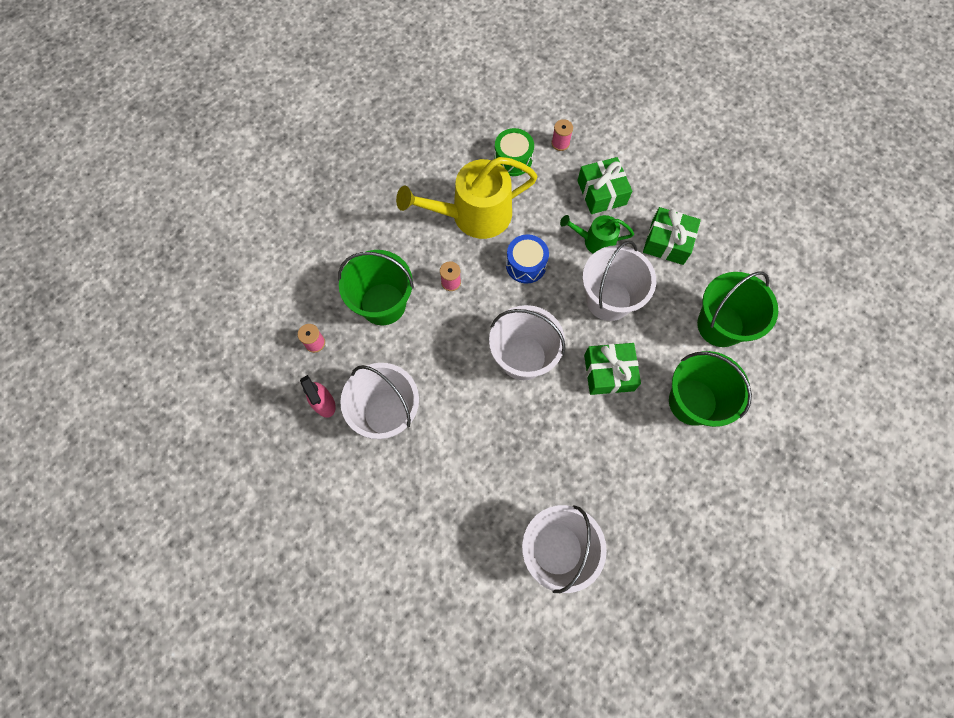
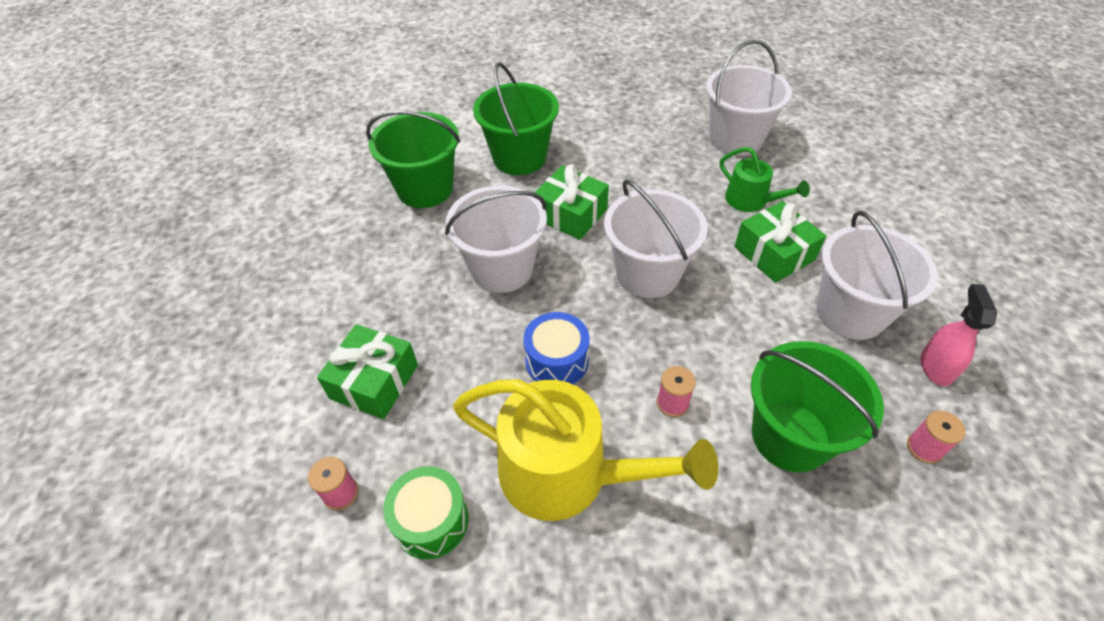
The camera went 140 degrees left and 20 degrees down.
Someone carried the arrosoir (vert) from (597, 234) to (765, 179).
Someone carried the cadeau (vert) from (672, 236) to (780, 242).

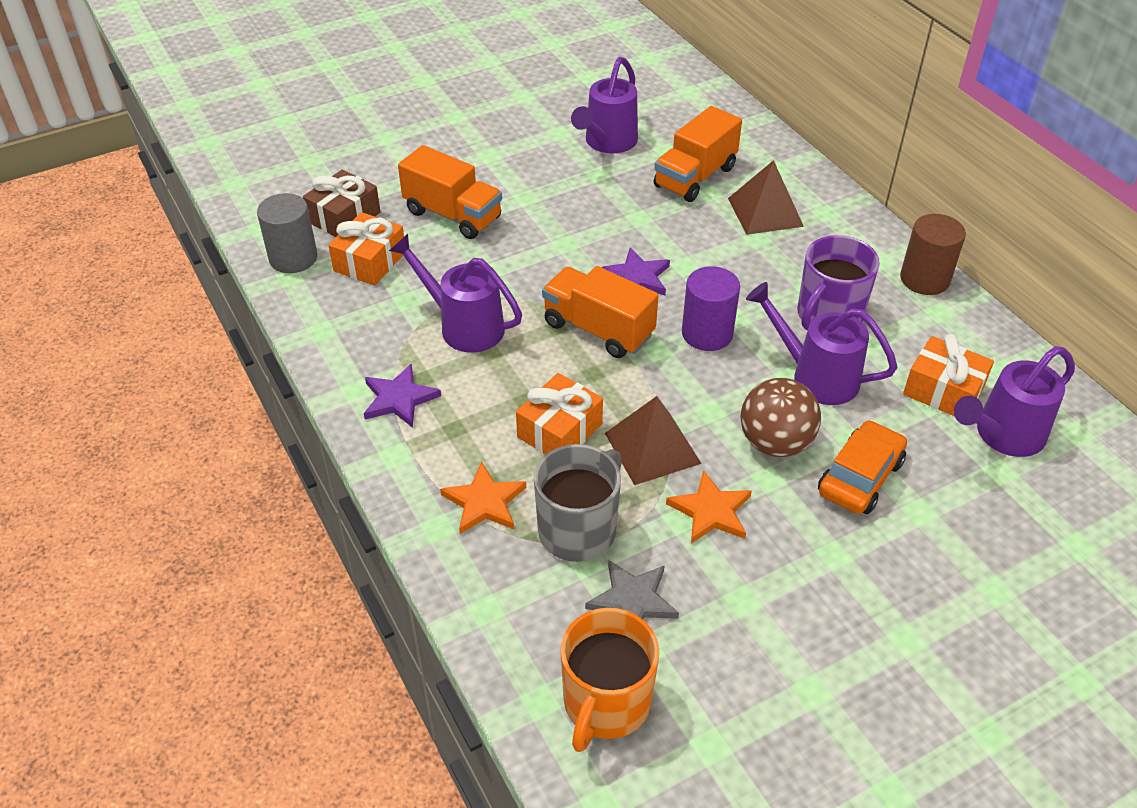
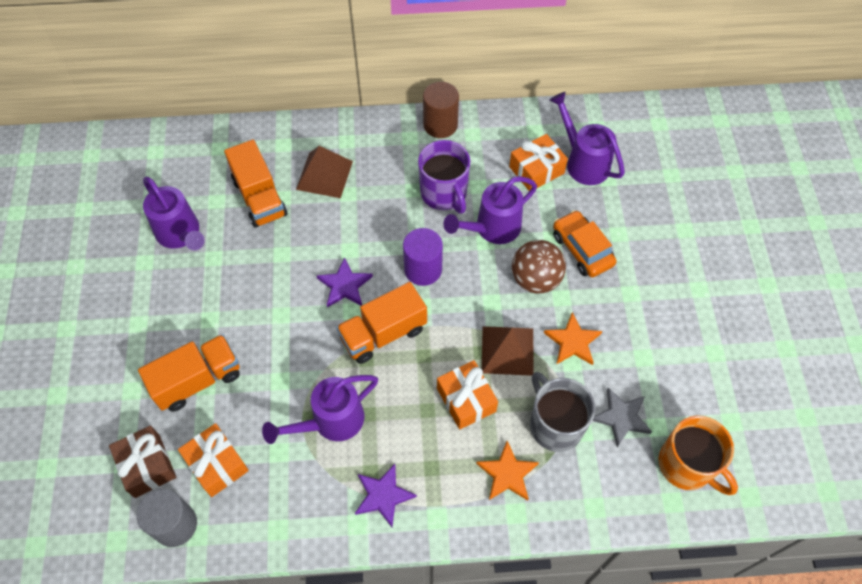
The camera went 65 degrees left and 15 degrees up.
Someone rotated the arrosoir (violet) at (1014, 401) by 150 degrees clockwise.

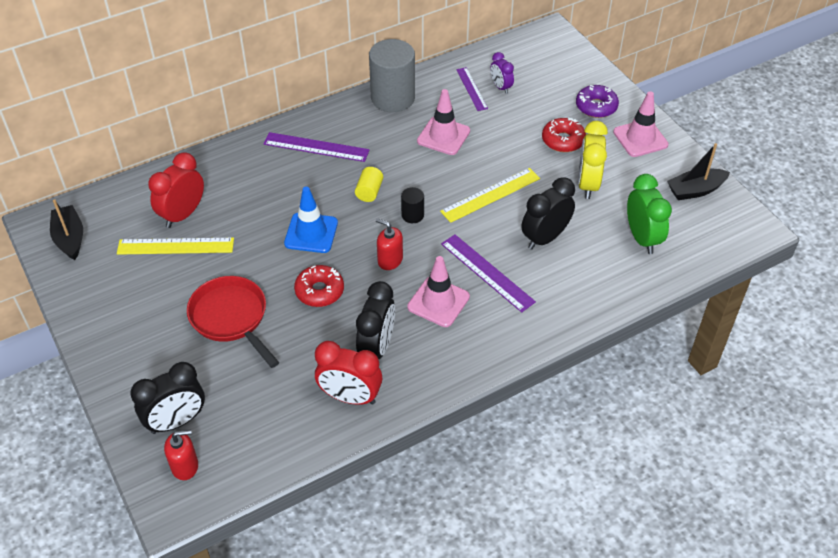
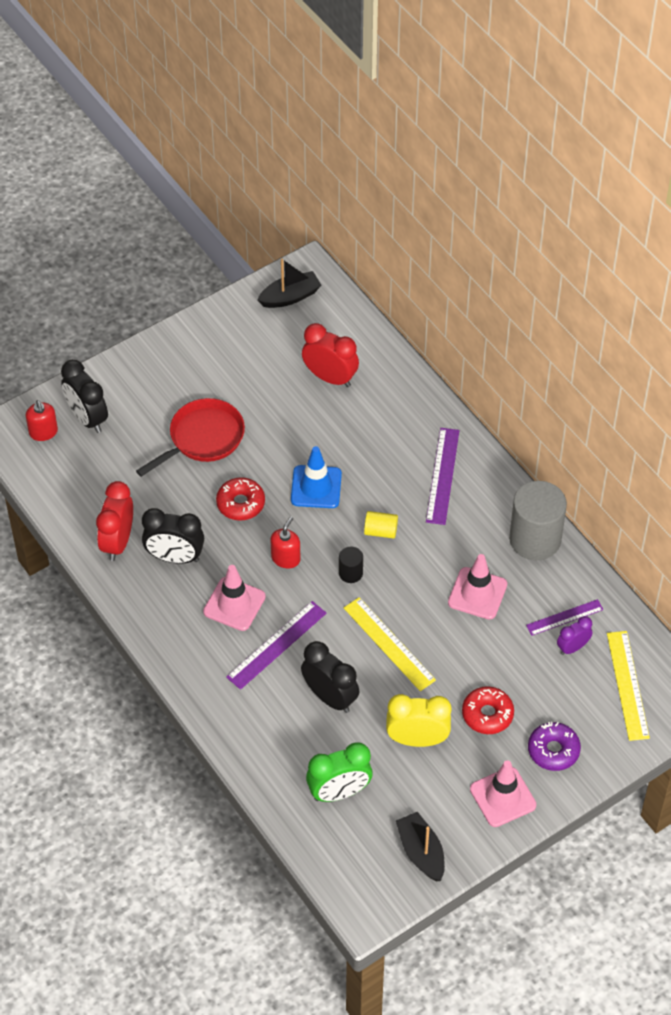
The camera went 85 degrees right and 5 degrees up.
Someone carried the règle (jaune) from (175, 246) to (628, 686).

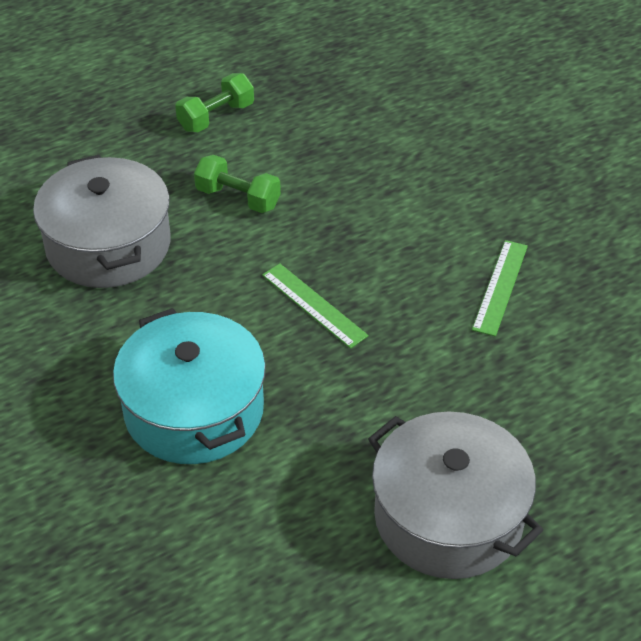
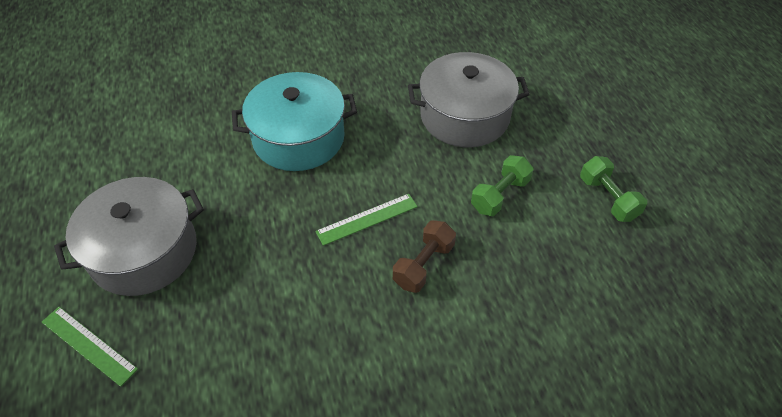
The camera went 105 degrees right and 5 degrees up.
Someone carried the règle (vert) from (500, 288) to (90, 347).
Someone put down the haltère (marron) at (424, 256).

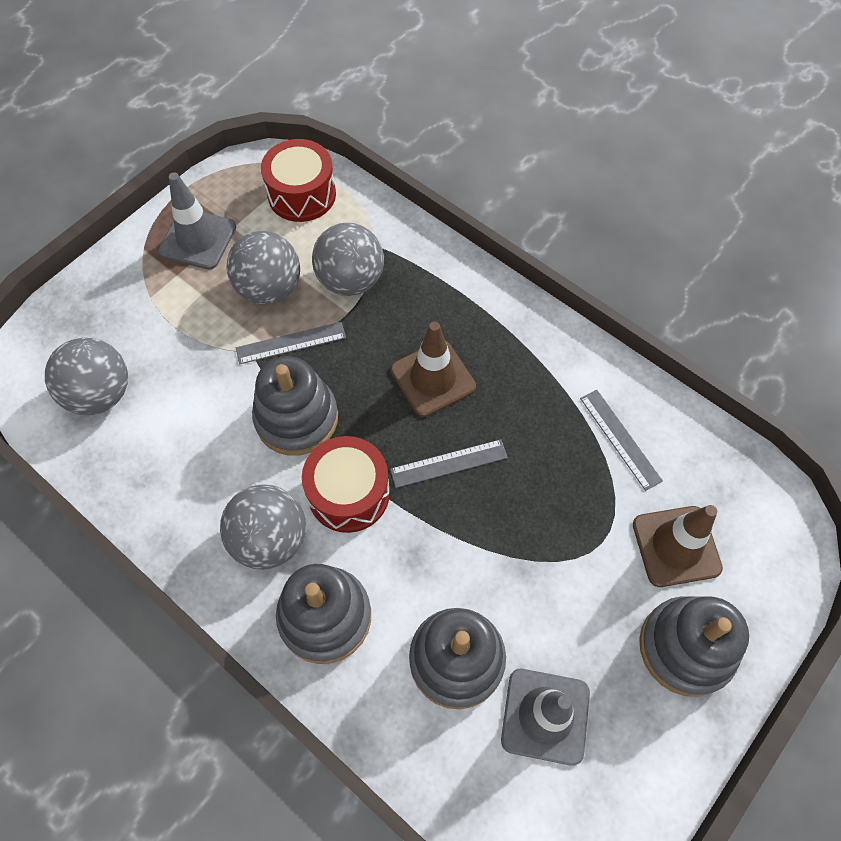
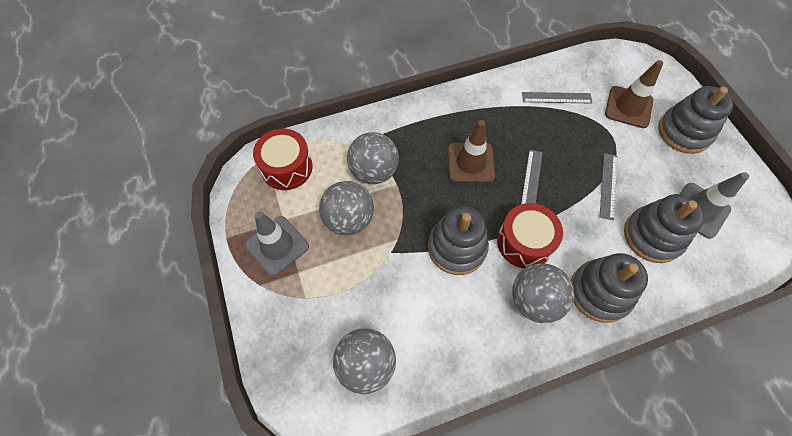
The camera went 60 degrees left and 0 degrees up.
Someone carried the règle (gris) from (291, 343) to (609, 186).

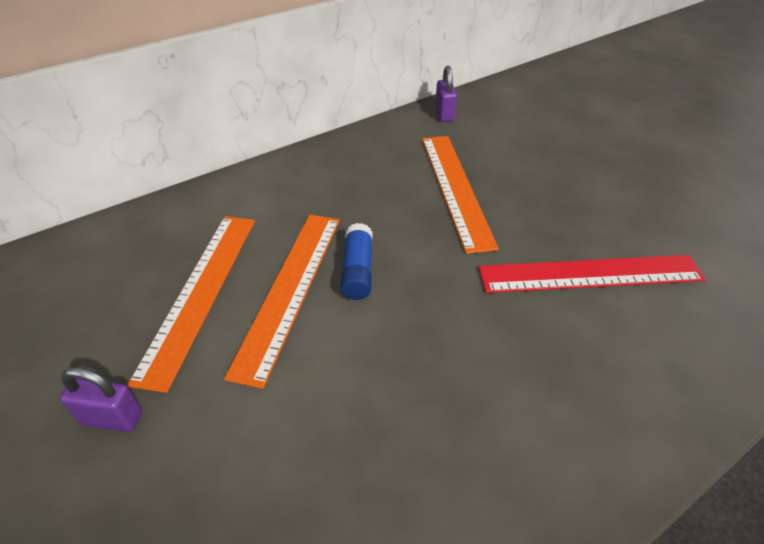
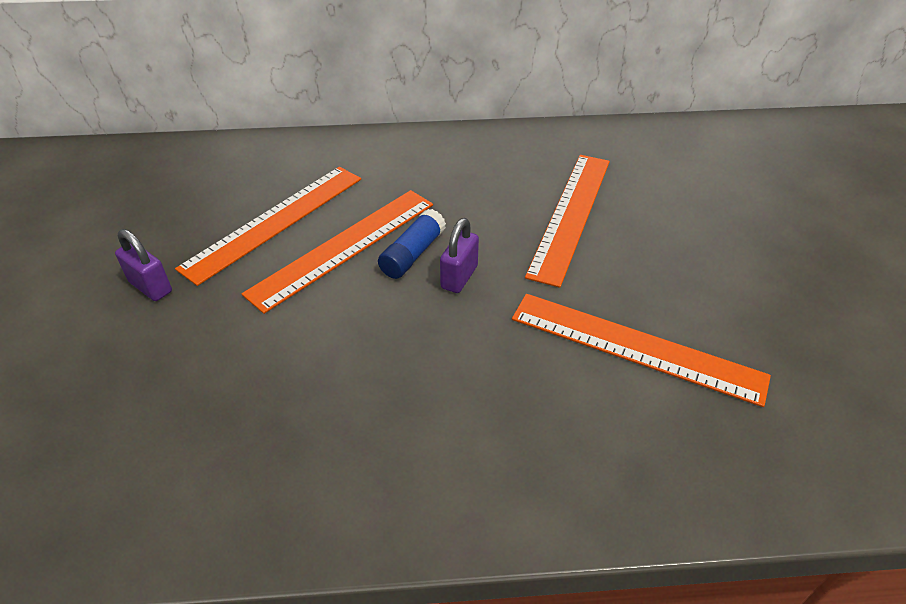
The camera went 30 degrees right and 0 degrees up.
Someone carried the cadenas (violet) from (446, 94) to (459, 255).
Someone repainted the règle (rouge) at (592, 274), which became the règle (orange) at (641, 350).

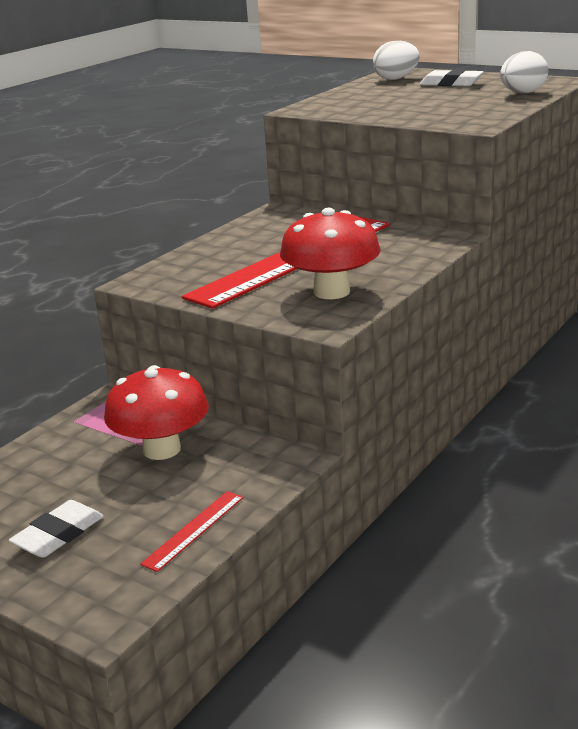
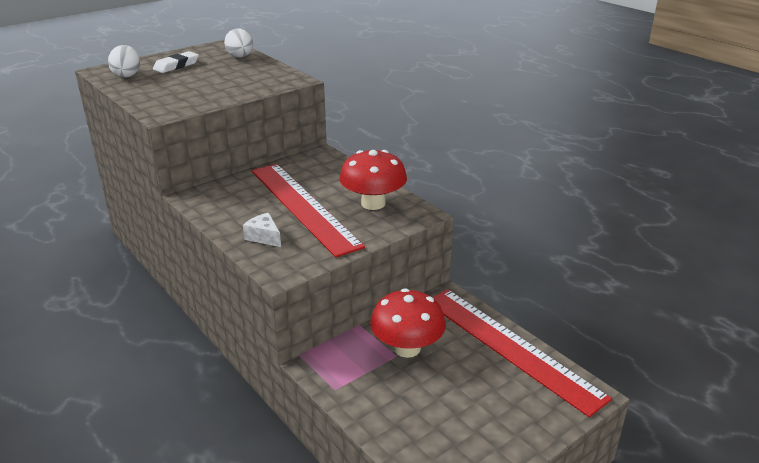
The camera went 75 degrees left and 5 degrees up.
Someone took away the gomme (blanc) at (56, 529).
Someone scaled the règle (rouge) at (192, 531) by 2.47.
Someone put down the fromage (blanc) at (262, 230).

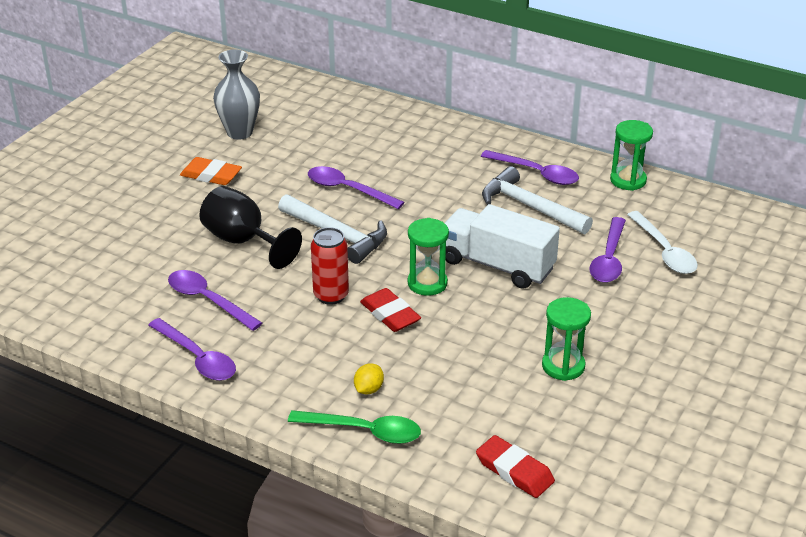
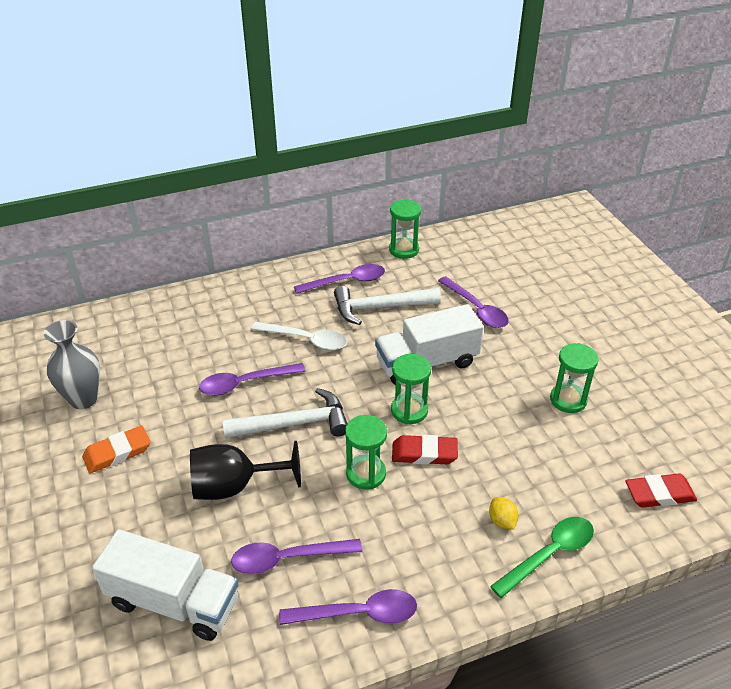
The camera went 50 degrees left and 5 degrees up.
Someone swapped the canette (rouge) at (330, 266) for the sablier (vert) at (366, 452).
Someone carried the cuillère (blanc) from (662, 242) to (299, 336).
Someone put down the camion (blanc) at (165, 585).

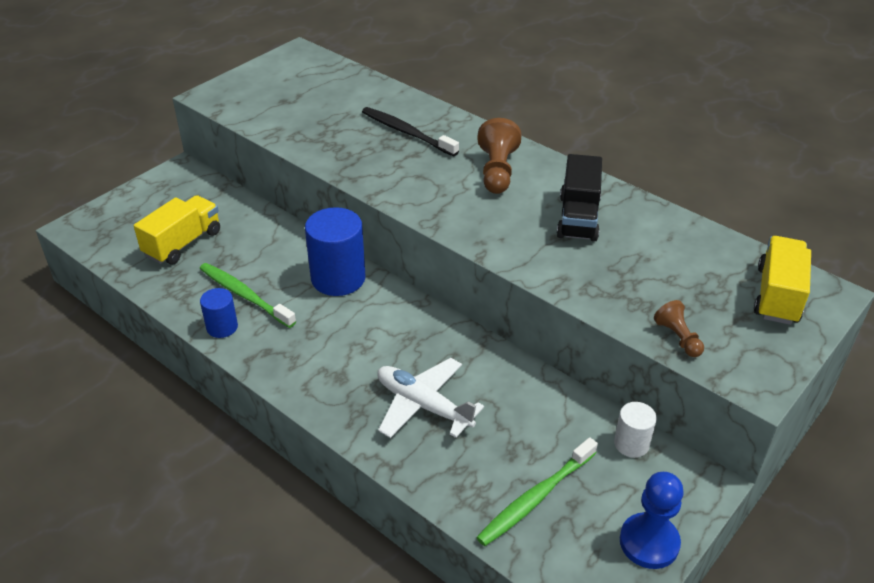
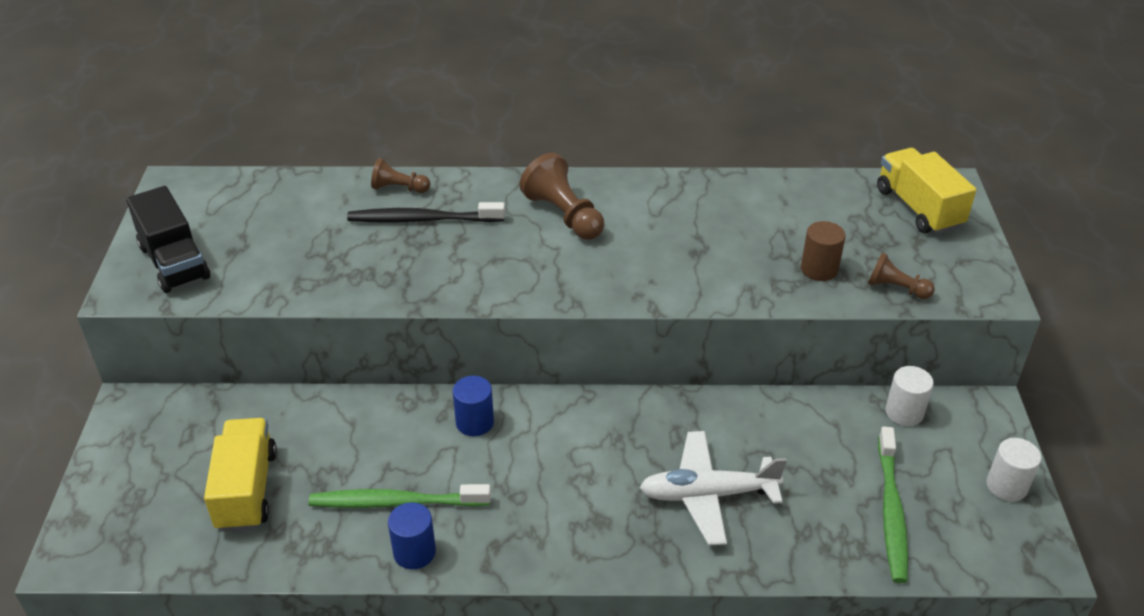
The camera went 40 degrees left and 0 degrees up.
Someone scaled the cylindre (bleu) at (335, 251) by 0.54.
Someone carried the camion (noir) from (579, 198) to (168, 239).
Someone swapped the pion (bleu) at (652, 520) for the cylindre (blanc) at (1014, 470).
Someone put down the pion (marron) at (400, 175).
Someone put down the cylindre (marron) at (823, 251).

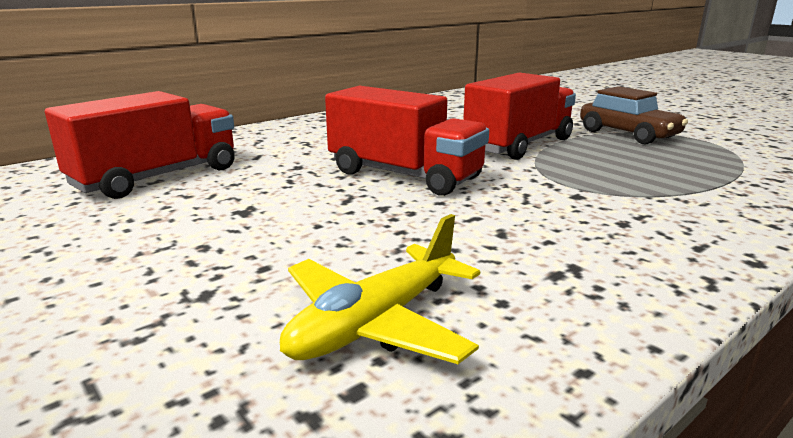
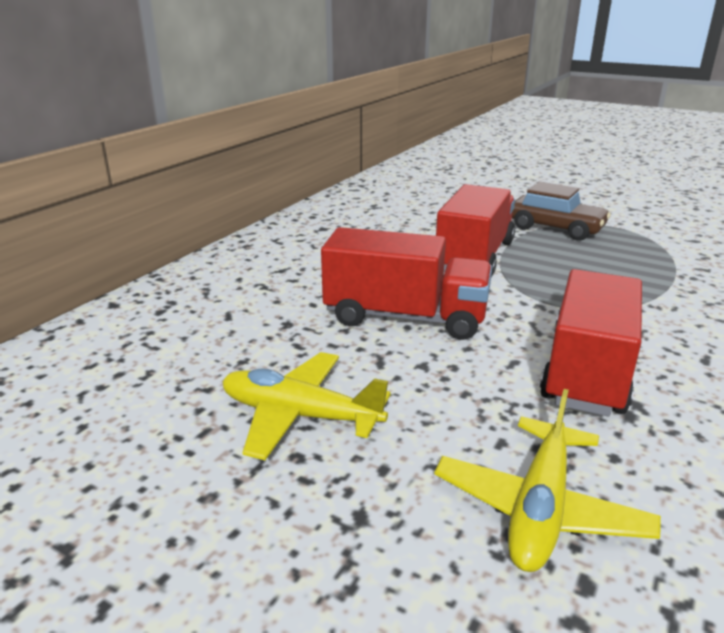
The camera went 20 degrees left and 5 degrees up.
Someone carried the camion (rouge) from (140, 145) to (591, 342).
Someone put down the avion (jaune) at (306, 406).

